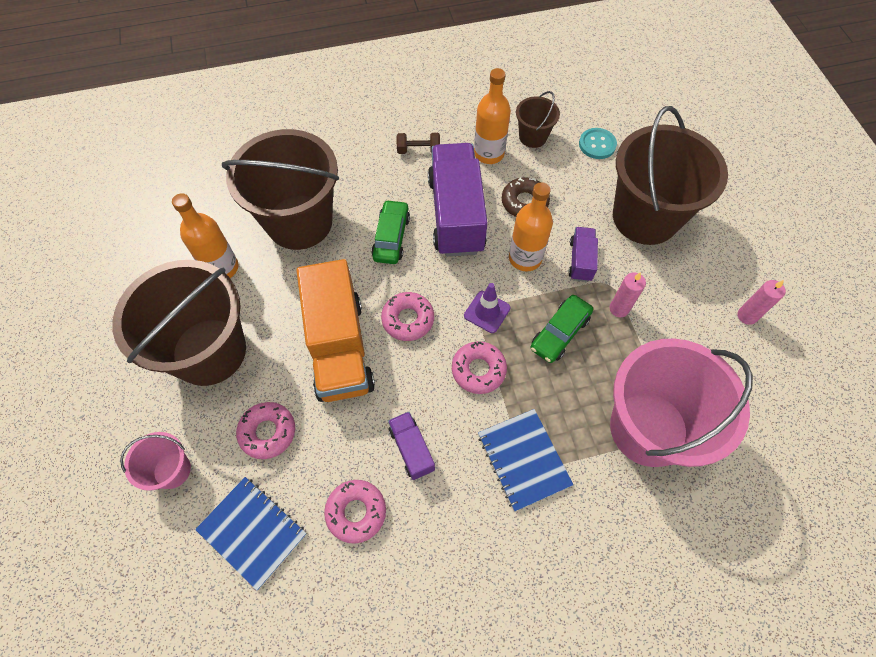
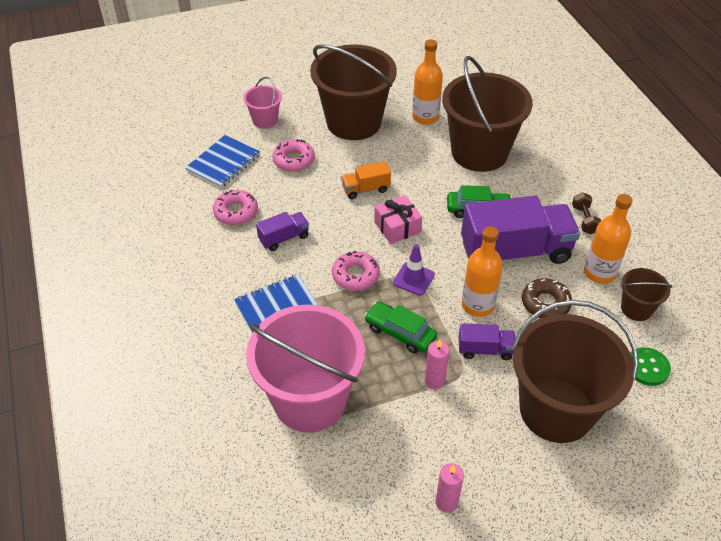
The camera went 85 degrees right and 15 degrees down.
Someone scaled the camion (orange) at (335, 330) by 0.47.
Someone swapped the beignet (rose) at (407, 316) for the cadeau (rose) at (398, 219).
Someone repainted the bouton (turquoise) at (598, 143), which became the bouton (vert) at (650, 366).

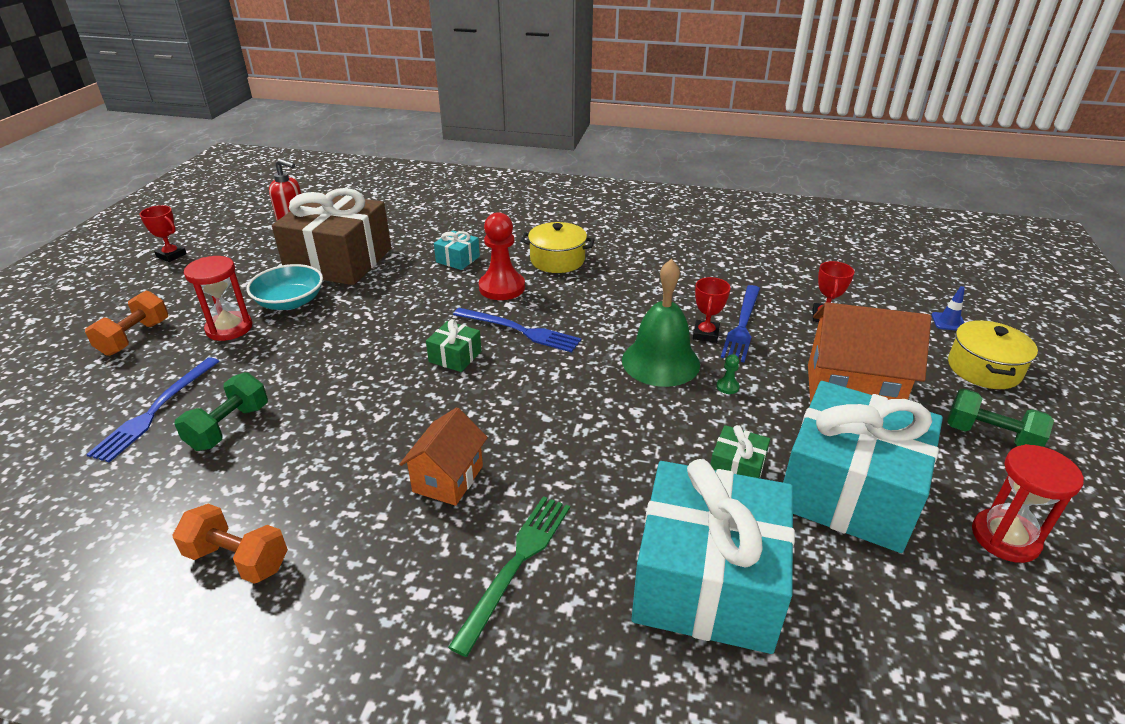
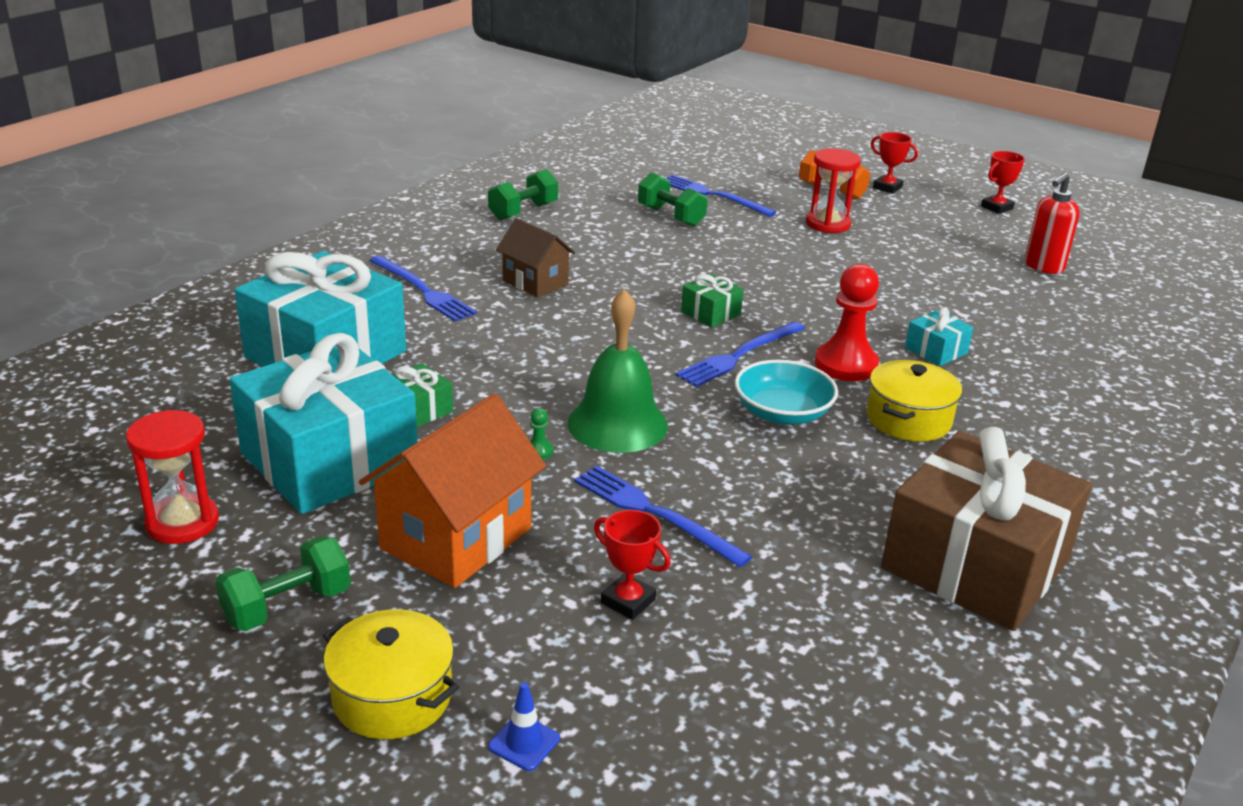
The camera went 110 degrees right and 5 degrees down.
Someone repainted the haltère (orange) at (230, 544), which became the haltère (vert) at (523, 194).
Someone carried the bol (turquoise) from (284, 287) to (786, 392).
Someone carried the cadeau (marron) from (331, 236) to (986, 529).
Someone repainted the maison (orange) at (443, 456), which became the maison (marron) at (535, 258).
Someone repainted the fourchette (vert) at (509, 576), which became the fourchette (bleu) at (423, 288).
Someone carried the trophée (rouge) from (712, 310) to (894, 163).

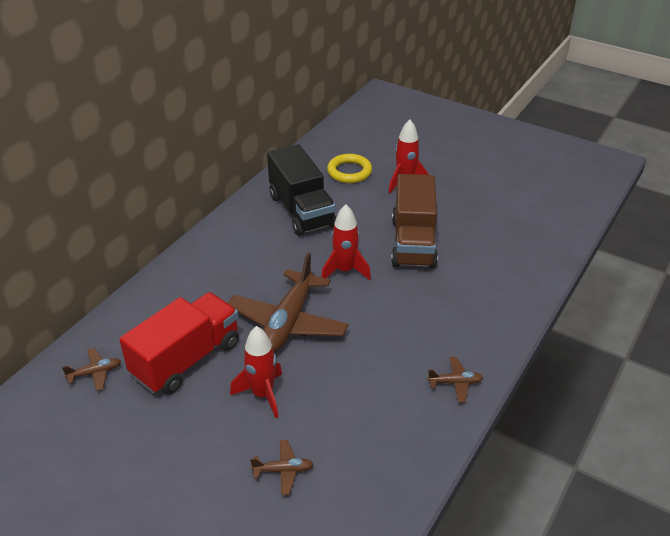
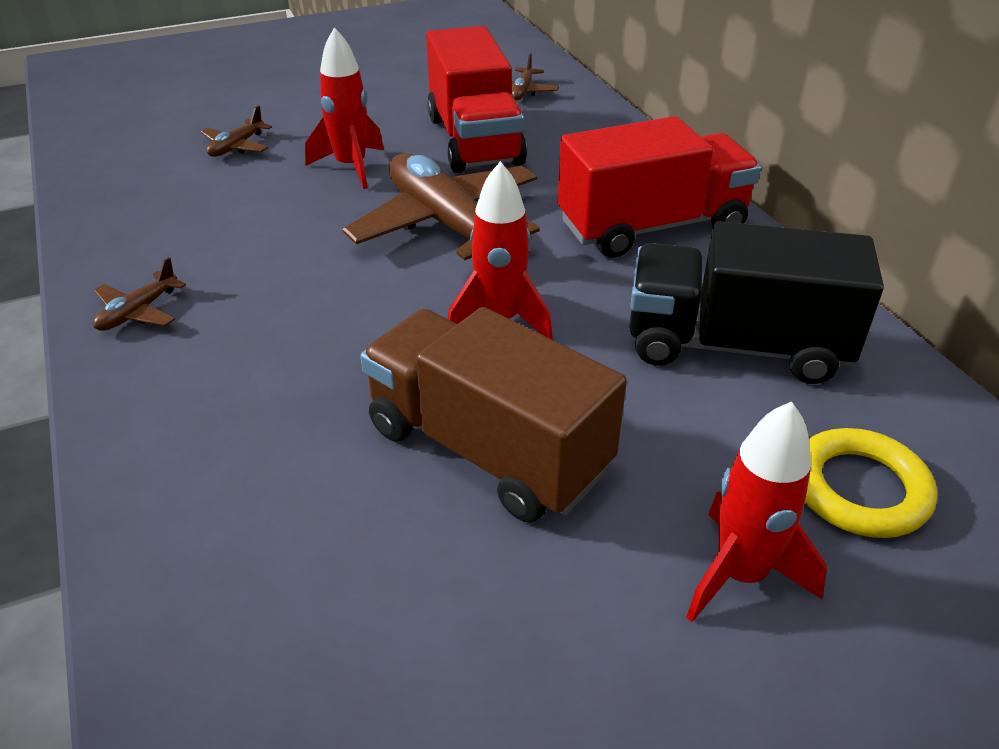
The camera went 125 degrees right and 0 degrees up.
Someone put down the camion (rouge) at (659, 187).

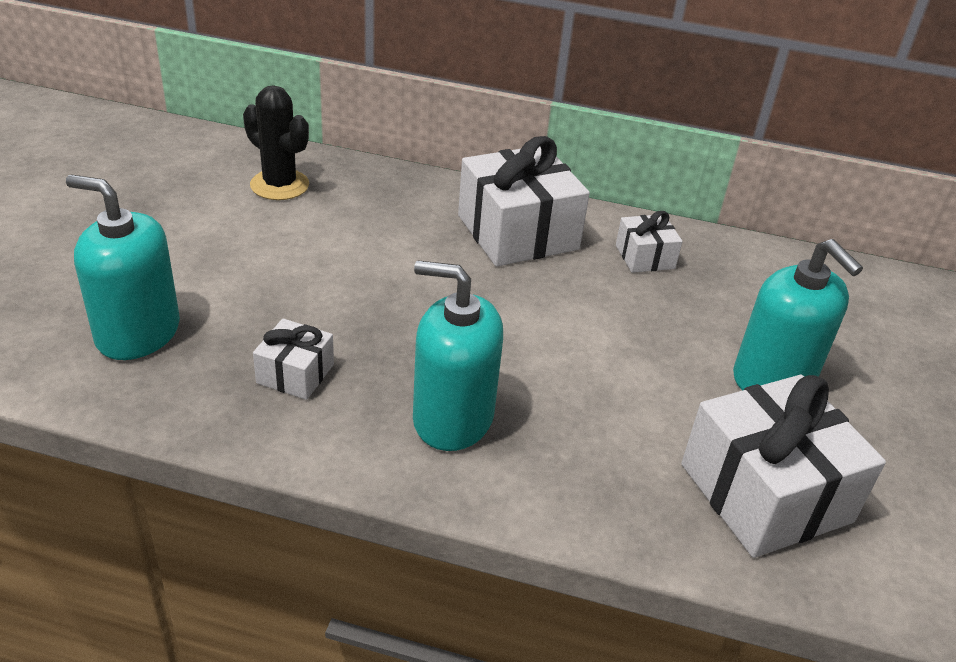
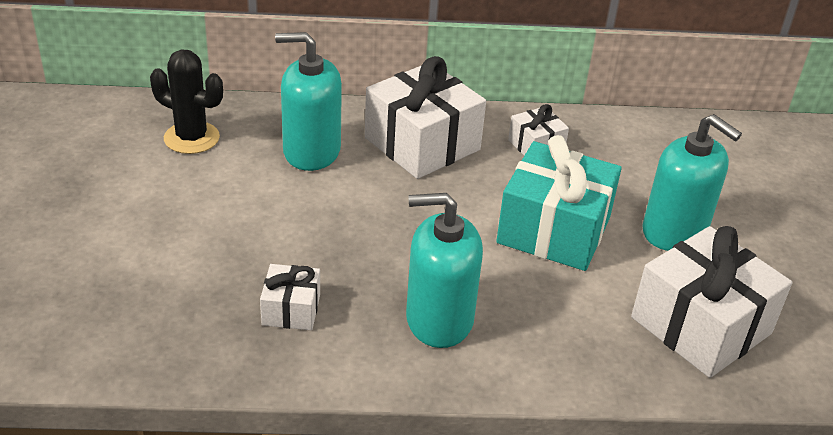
The camera went 15 degrees left and 0 degrees up.
Someone carried the distributeur de savon (turquoise) from (123, 267) to (308, 101).
Someone put down the cadeau (turquoise) at (559, 203).

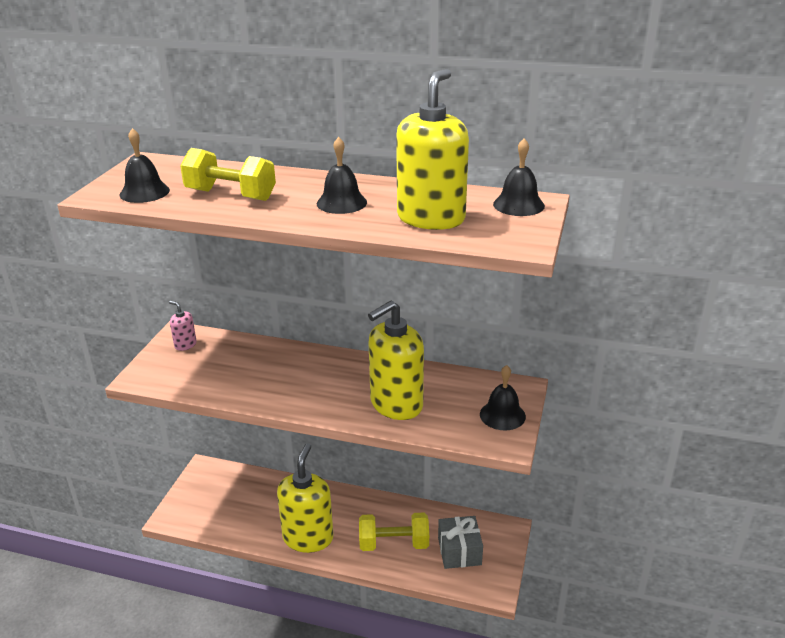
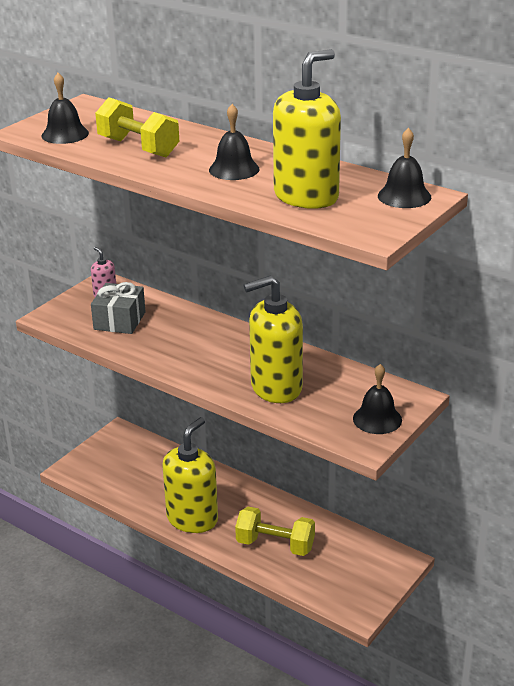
The camera went 20 degrees right and 0 degrees up.
Someone carried the cadeau (gris) from (460, 542) to (118, 308).

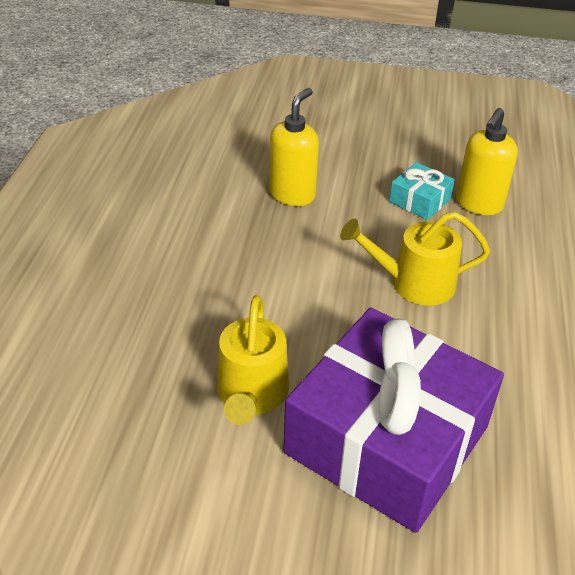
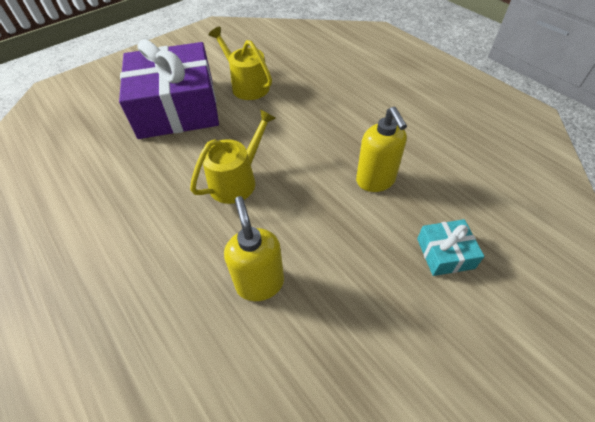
The camera went 135 degrees right and 10 degrees up.
Someone carried the cadeau (turquoise) from (422, 191) to (451, 247).

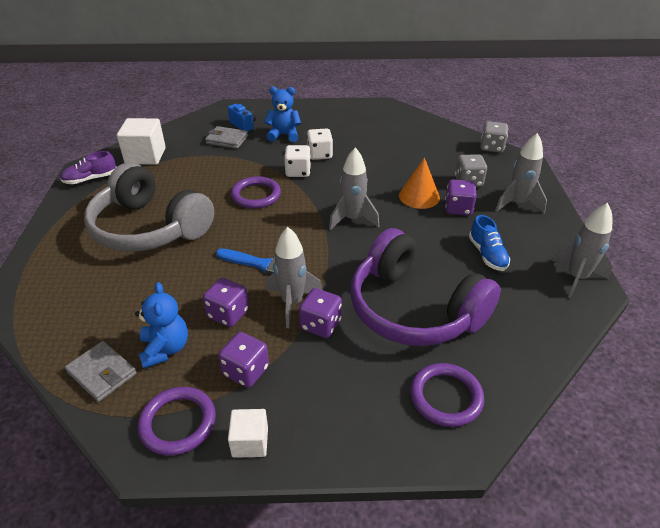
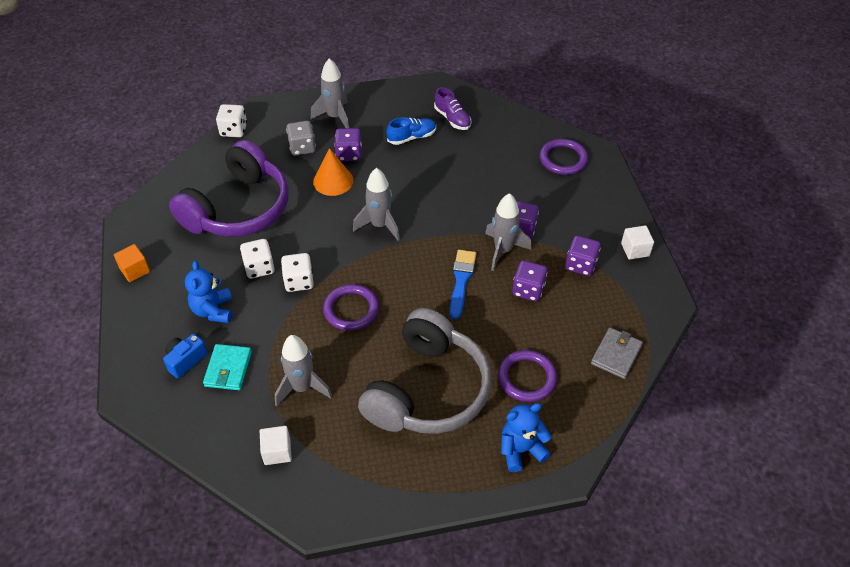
The camera went 100 degrees left and 10 degrees up.
Someone carried the chaussure (violet) from (88, 167) to (452, 108).
Someone scaled the cube (blanc) at (141, 141) by 0.59.
Someone carried the ours en peluche (bleu) from (161, 325) to (526, 437).
Someone carried the anneau (violet) from (177, 421) to (527, 376).
Someone repainted the portefeuille (gris) at (226, 137), which became the portefeuille (turquoise) at (227, 367).
Someone carried the casque audio (violet) from (425, 287) to (229, 188).
Someone repainted the dé (gris) at (494, 137), which became the dé (blanc) at (231, 120).
Someone carried the fusée (gris) from (582, 250) to (303, 371).
Someone put down the cube (orange) at (132, 263).

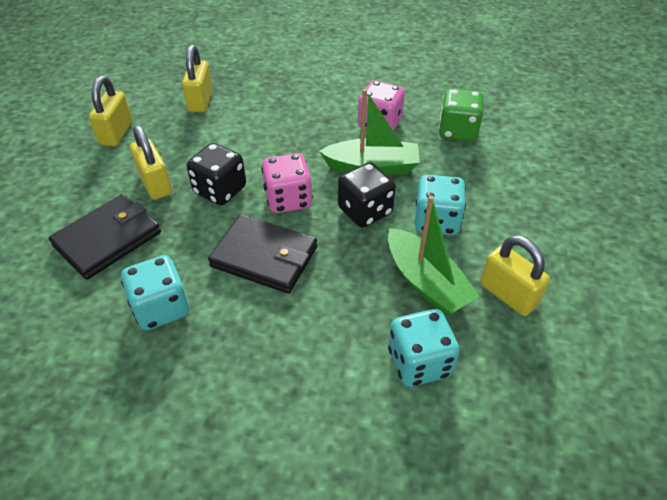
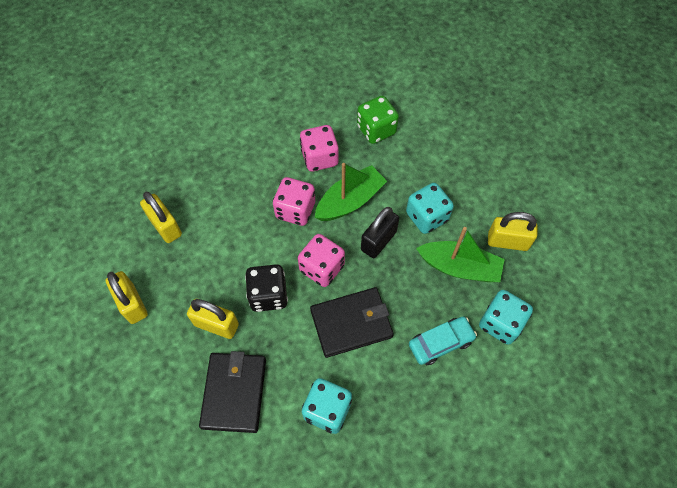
The camera went 40 degrees left and 15 degrees up.
Someone swapped the dé (noir) at (367, 195) for the cadenas (noir) at (380, 232).
Someone put down the dé (rose) at (294, 201).
Someone put down the voiture (turquoise) at (443, 340).

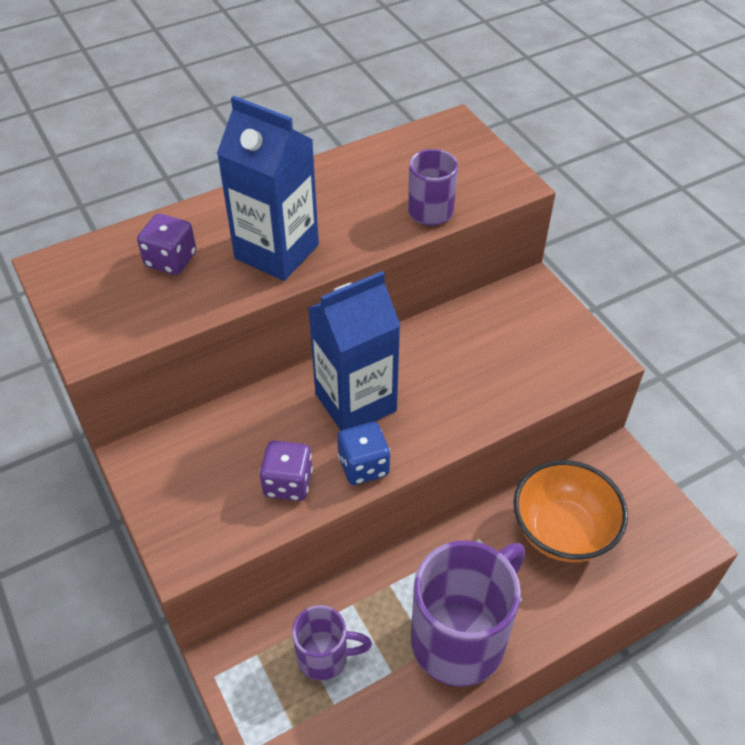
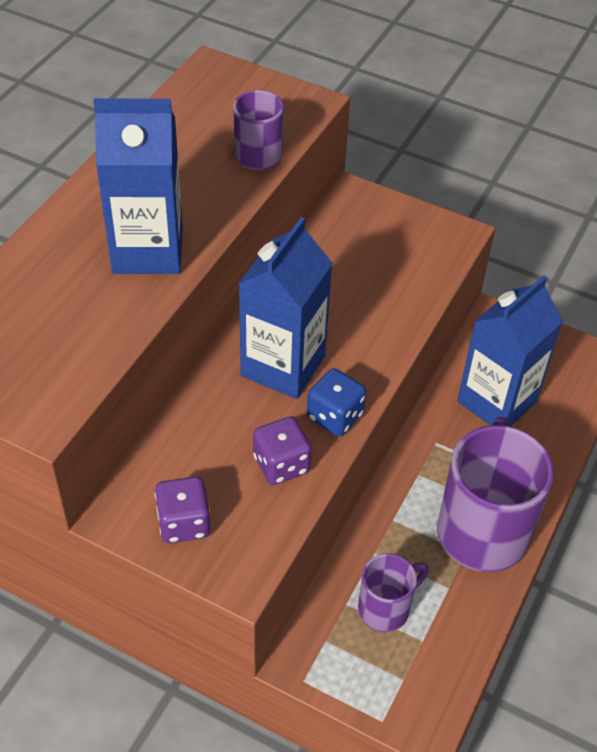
The camera went 35 degrees left and 0 degrees up.
Someone carried the dé (violet) from (166, 244) to (182, 509).
Someone swapped the bol (orange) at (570, 511) for the brique de lait (bleu) at (510, 351).

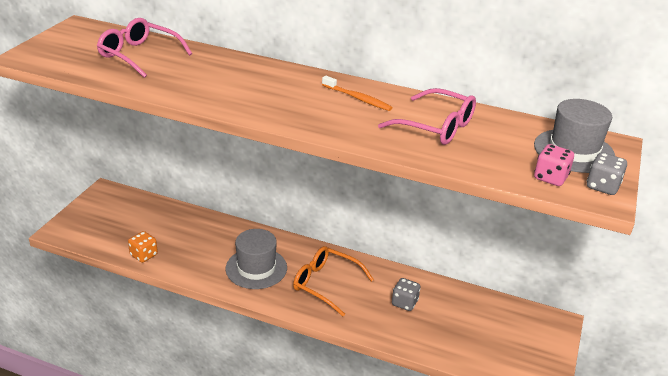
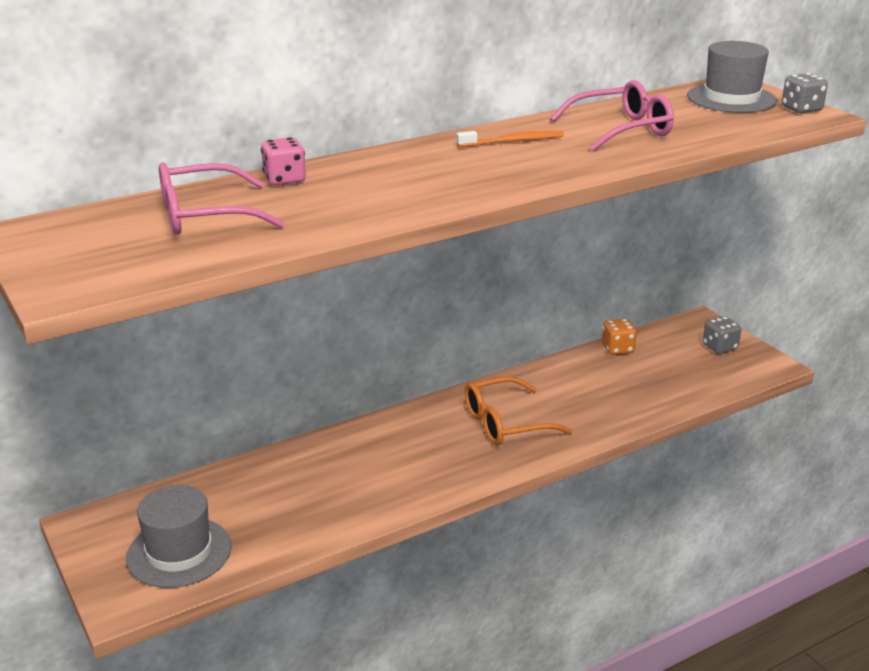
The camera went 50 degrees left and 5 degrees down.
Someone carried the dé (orange) from (143, 247) to (619, 336).
Someone carried the chapeau (gris) from (256, 259) to (178, 536).
Someone carried the dé (gris) from (406, 294) to (722, 335).
Someone carried the dé (rose) from (554, 165) to (283, 161).

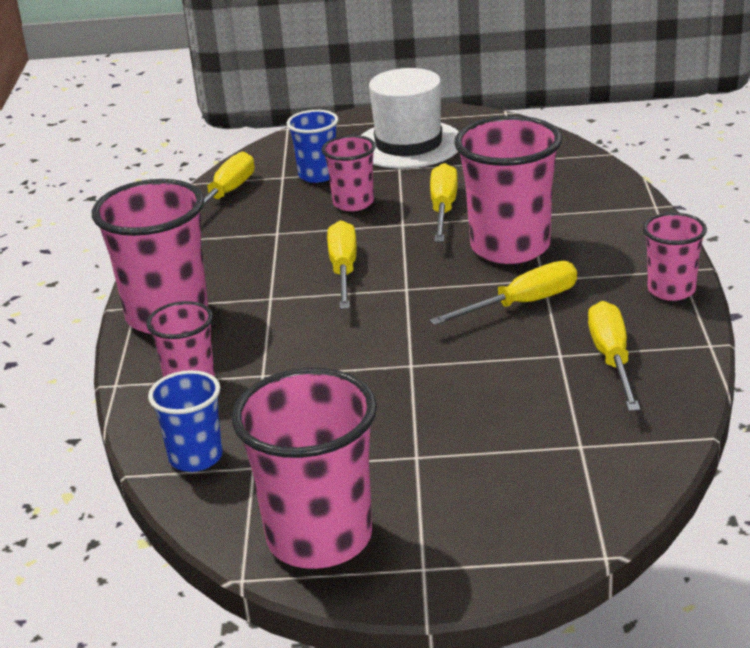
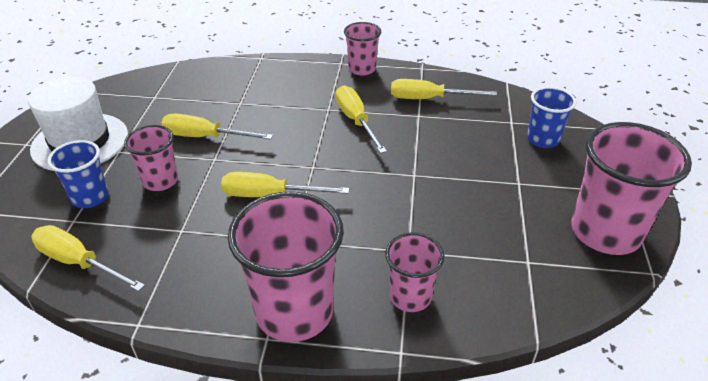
The camera went 85 degrees left and 10 degrees up.
Someone carried the gobelet (bleu) from (185, 421) to (551, 117).
Someone took away the gobelet (rose) at (508, 190).

